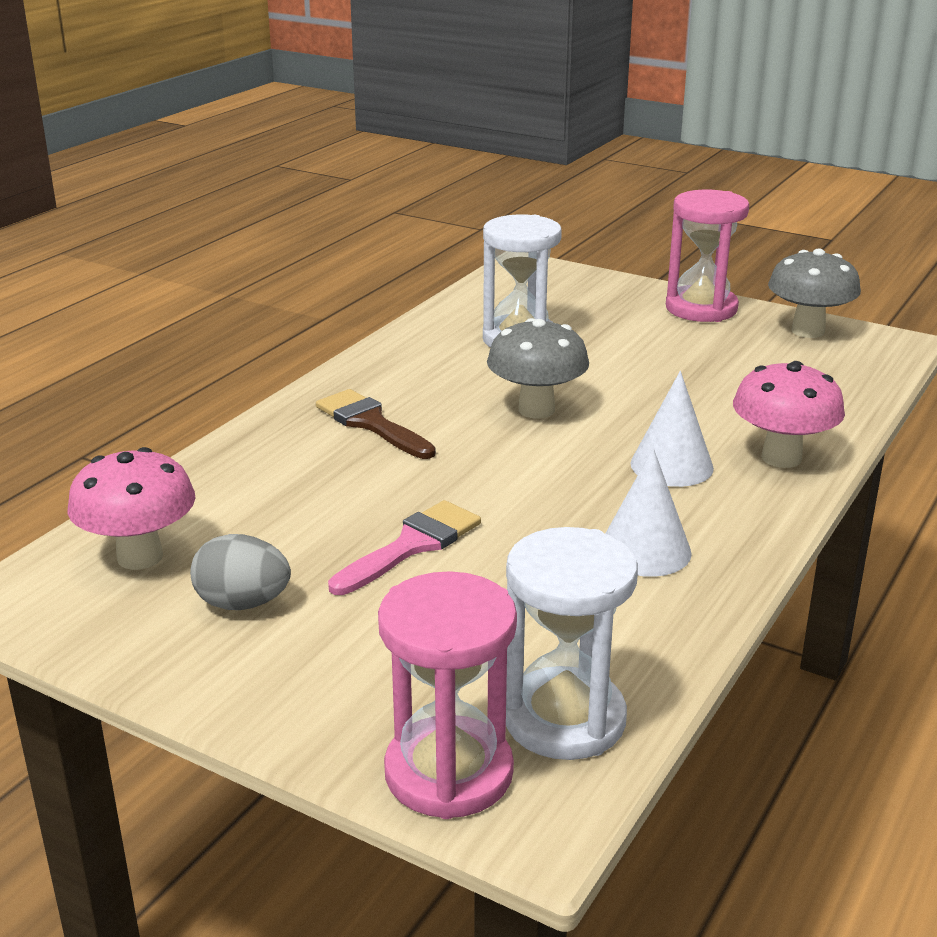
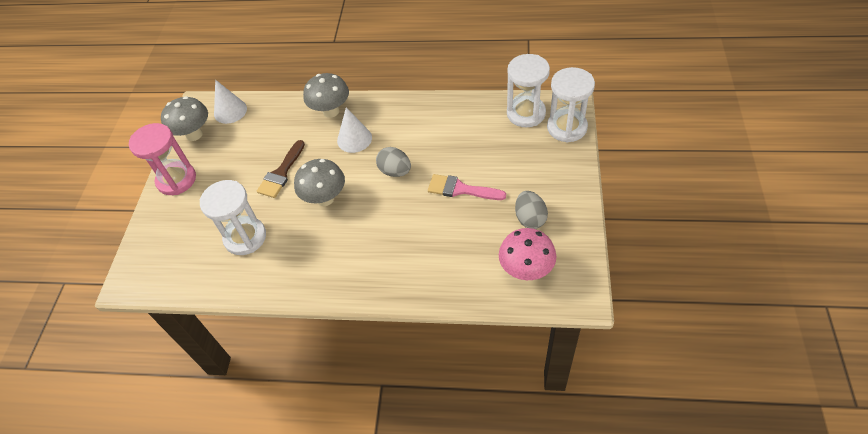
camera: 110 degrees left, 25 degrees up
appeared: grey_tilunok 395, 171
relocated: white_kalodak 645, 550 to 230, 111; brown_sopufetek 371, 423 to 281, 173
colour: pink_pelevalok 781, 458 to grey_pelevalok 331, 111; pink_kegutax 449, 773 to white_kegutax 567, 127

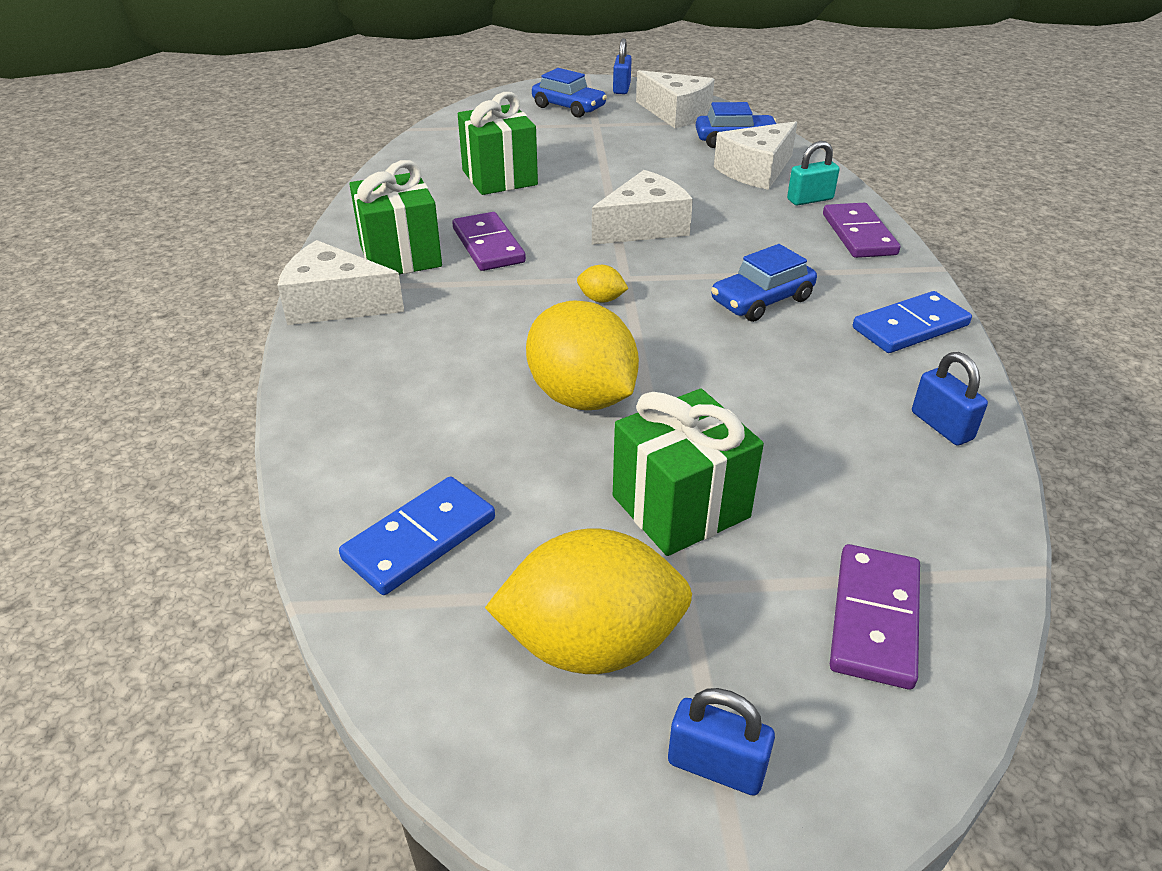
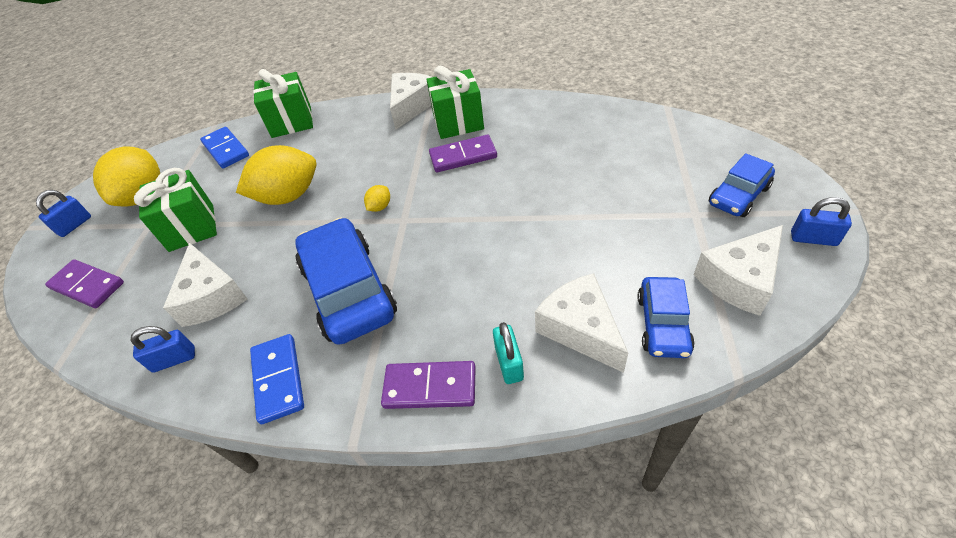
camera: 105 degrees right, 10 degrees up
relocated: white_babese 643, 227 to 212, 297; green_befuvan 499, 177 to 291, 122
size: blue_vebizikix 762, 300 = 348, 291 x1.78

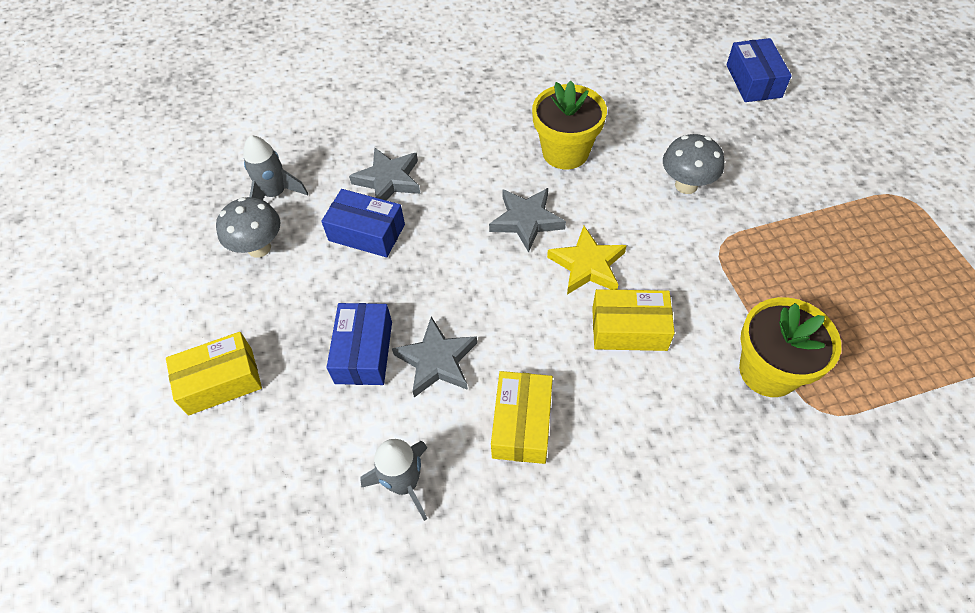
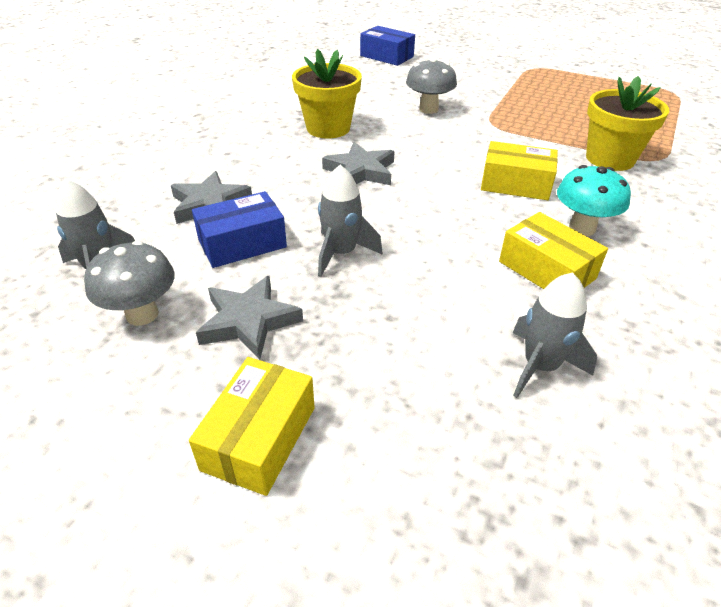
camera: 50 degrees left, 15 degrees down
missing: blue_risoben 364, 352; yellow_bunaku 587, 265
appeared: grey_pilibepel 341, 253; turquoise_pelevalok 582, 228
relocated: grey_bunaku 437, 361 to 249, 321
spun: yellow_risoben 629, 329 = 515, 184 60 degrees clockwise

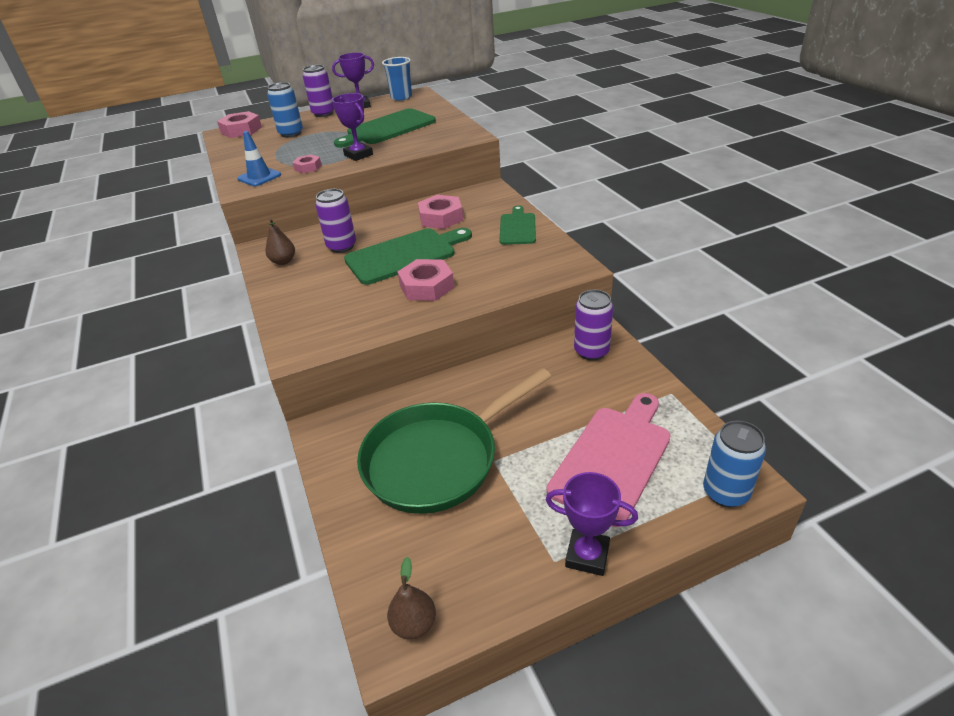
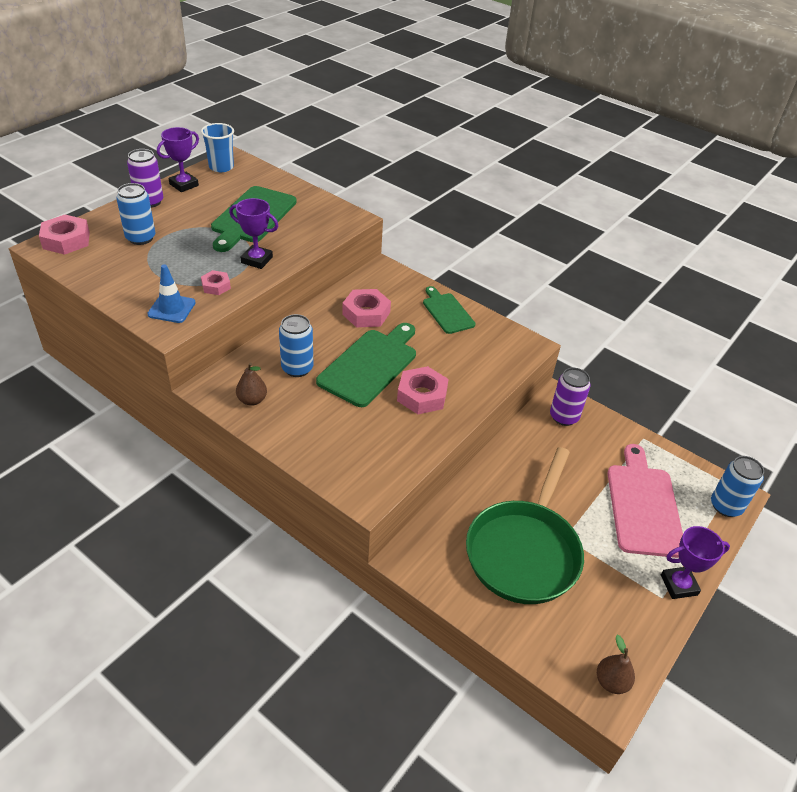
camera: 35 degrees left, 5 degrees up
colour: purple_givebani 341, 246 to blue_givebani 297, 368

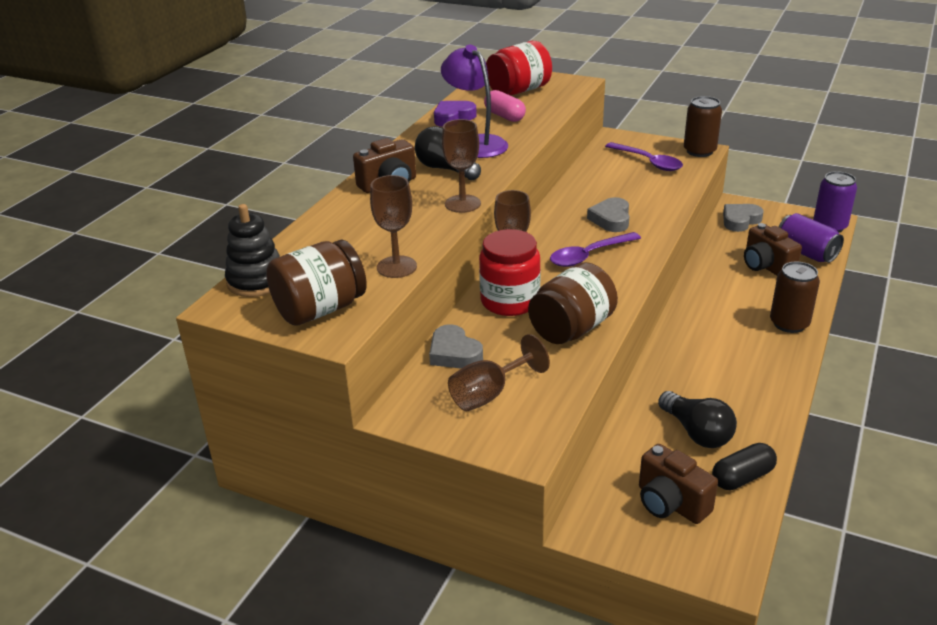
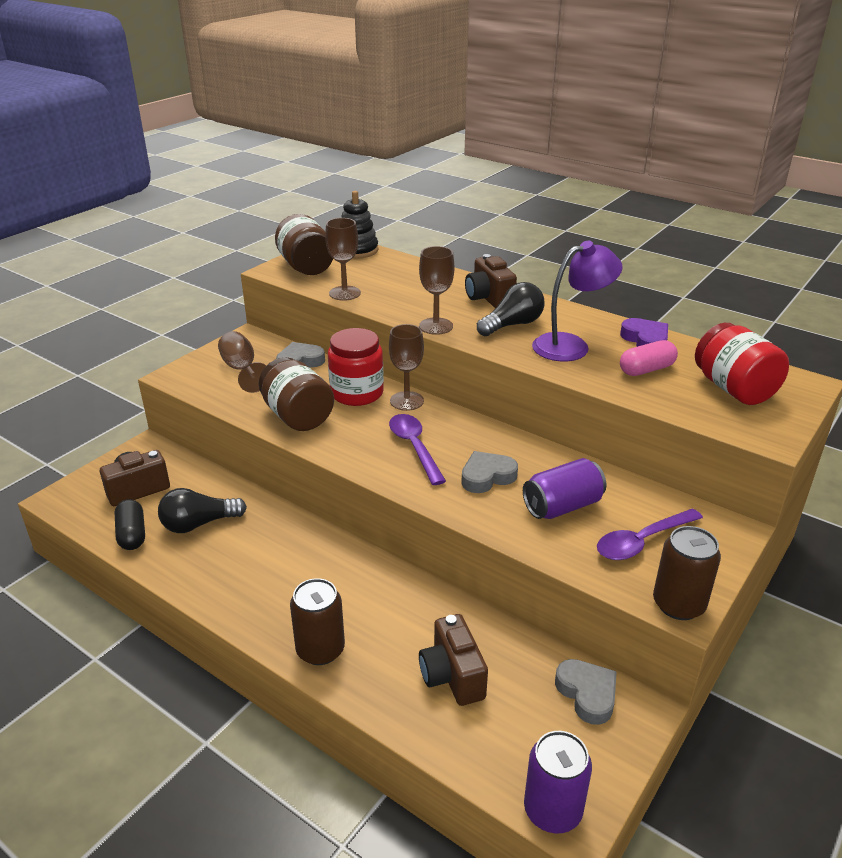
camera: 100 degrees right, 0 degrees up
relocated: purple_givebani 806, 253 to 562, 506
spun: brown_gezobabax 766, 266 = 452, 676 90 degrees counterclockwise; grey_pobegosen 611, 219 = 487, 476 45 degrees counterclockwise

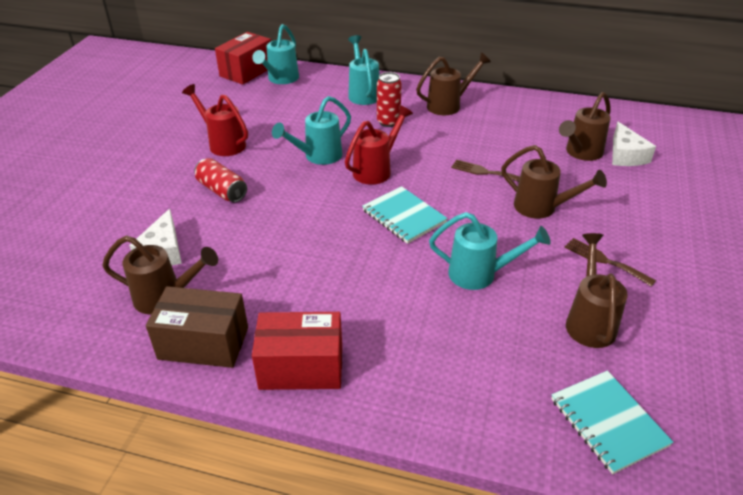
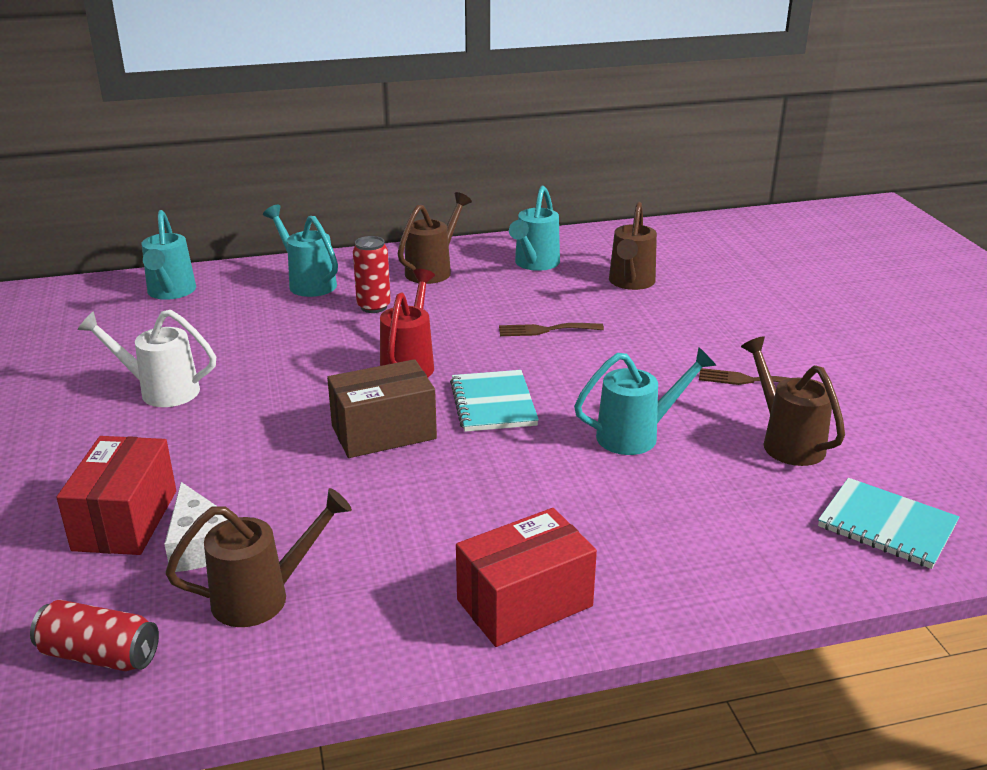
camera: 30 degrees left, 10 degrees down
missing: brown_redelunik 542, 208; white_babese 625, 155
relocated: red_givebani 222, 190 to 99, 655; red_risoben 247, 71 to 125, 520; brown_risoben 203, 343 to 383, 432; turquoise_redelunik 318, 157 to 534, 264
colour: red_redelunik 223, 143 to white_redelunik 160, 391
spun: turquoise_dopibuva 404, 216 = 493, 403 60 degrees clockwise

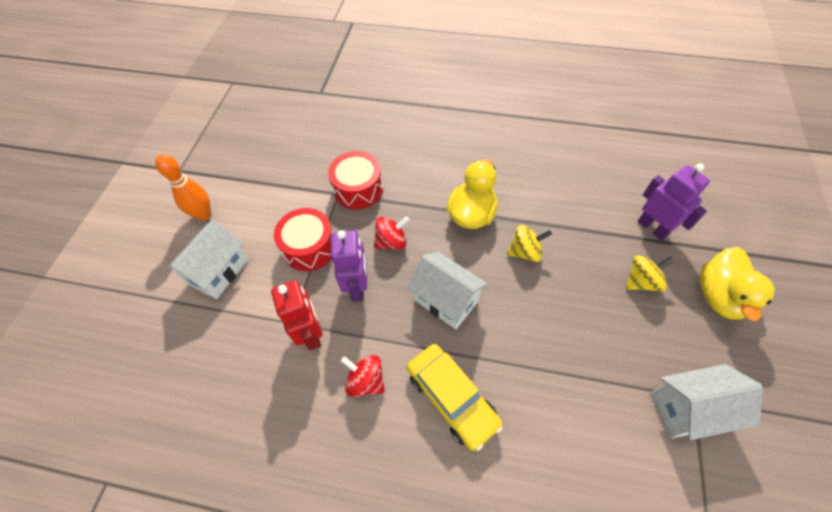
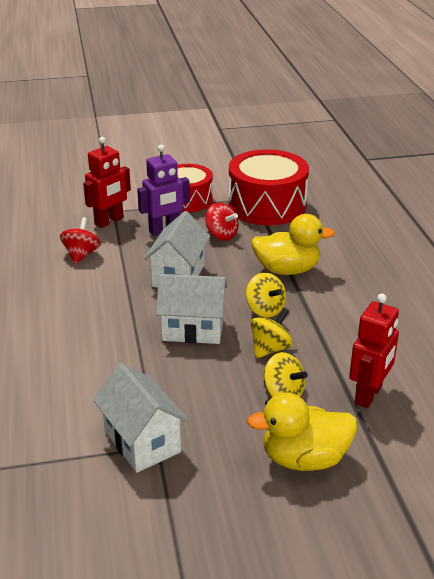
camera: 65 degrees right, 25 degrees down
missing: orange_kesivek 204, 215; yellow_vebizikix 452, 398
appeared: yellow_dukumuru 270, 349
relocated: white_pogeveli 219, 272 to 193, 329
colour: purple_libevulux 652, 228 to red_libevulux 369, 395
size: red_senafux 358, 189 = 267, 205 x1.53

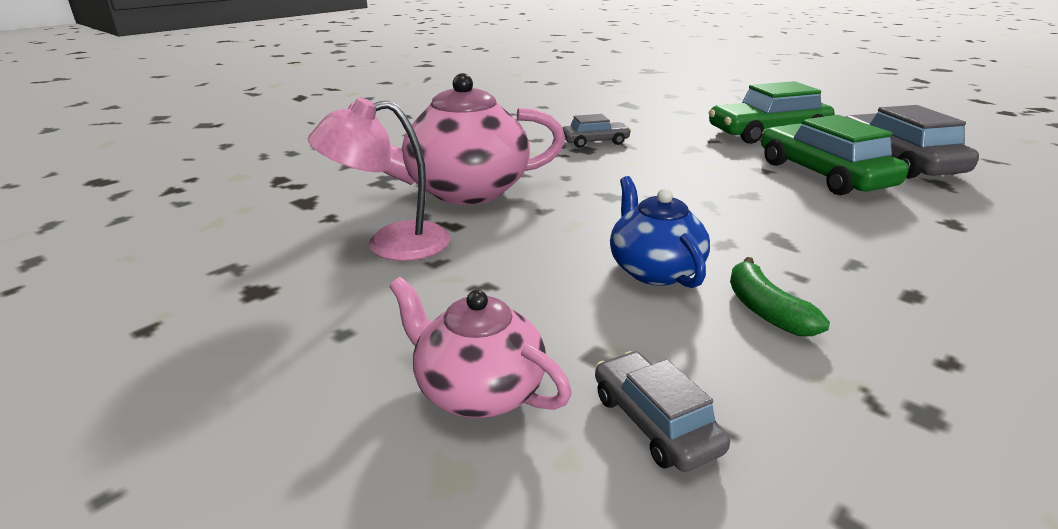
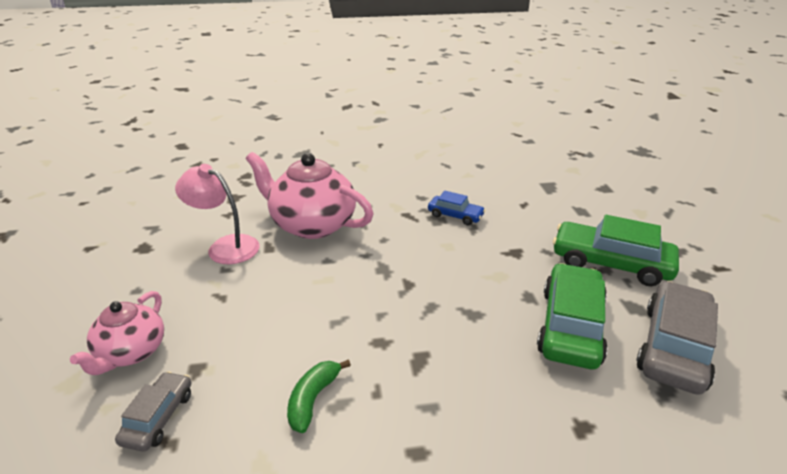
camera: 40 degrees right, 5 degrees up
missing: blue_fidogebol 654, 270
colour: grey_vebizikix 595, 142 to blue_vebizikix 455, 215
spun: pink_fidogebol 478, 391 = 131, 352 150 degrees counterclockwise

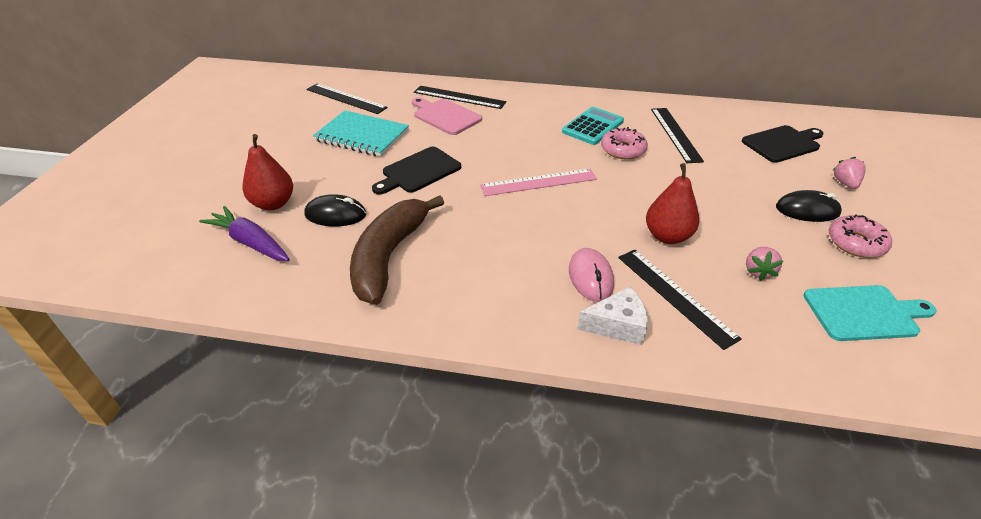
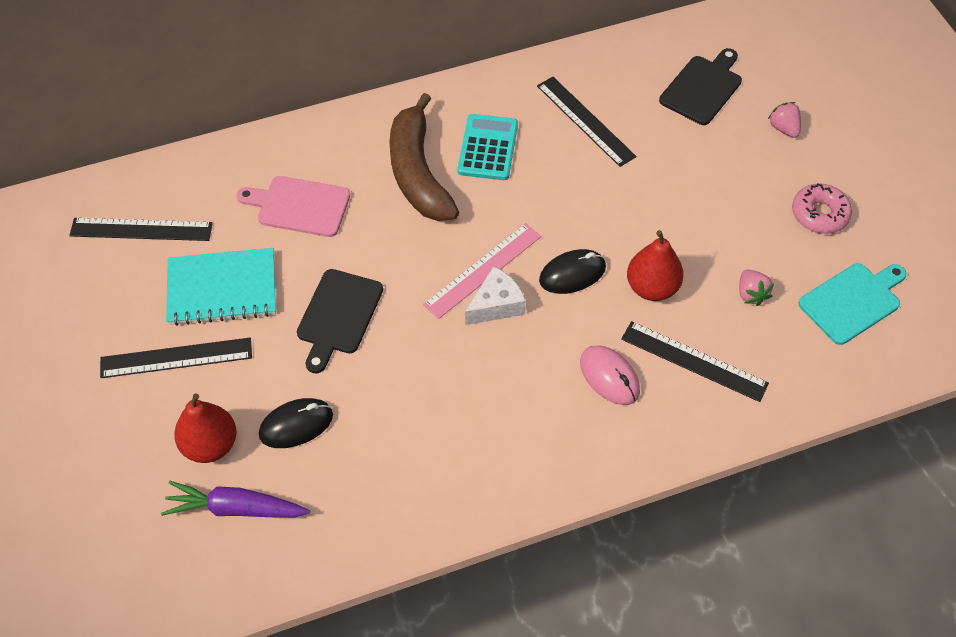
camera: 30 degrees left, 15 degrees up
missing: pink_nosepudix 623, 150
relocated: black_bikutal 459, 97 to 176, 357; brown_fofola 389, 256 to 418, 173; white_babese 617, 325 to 496, 305; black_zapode 807, 210 to 572, 274

